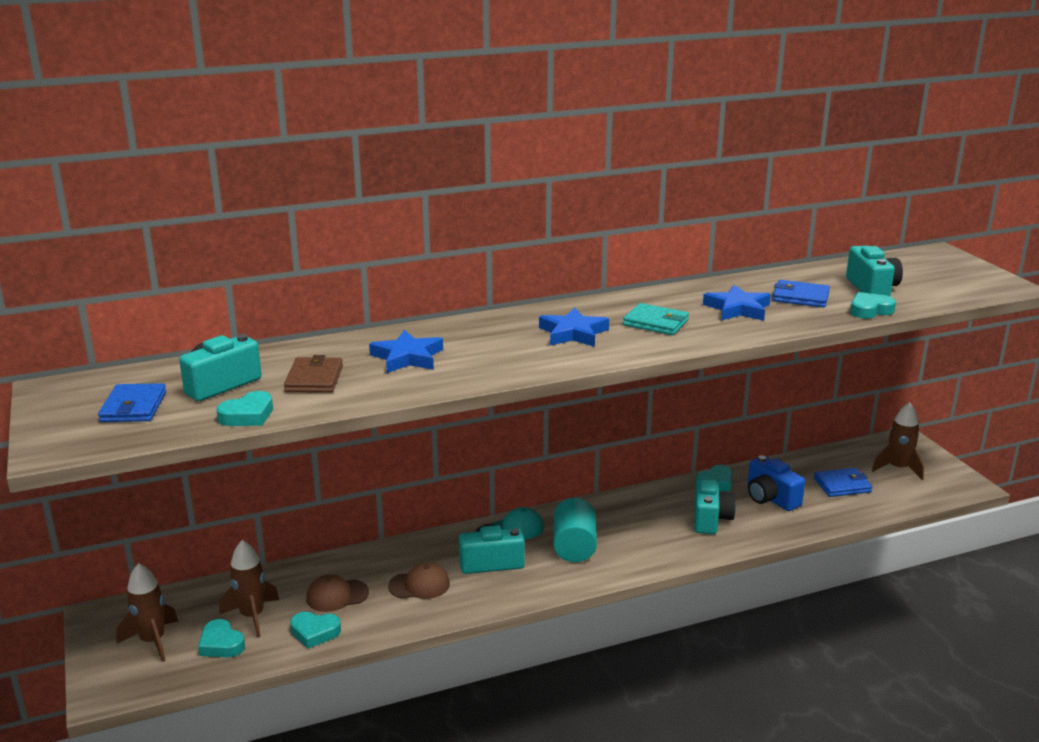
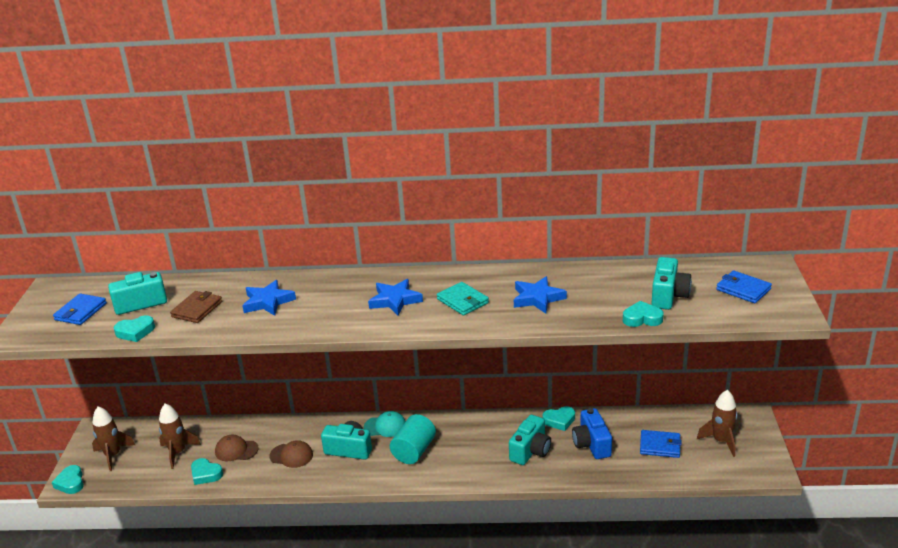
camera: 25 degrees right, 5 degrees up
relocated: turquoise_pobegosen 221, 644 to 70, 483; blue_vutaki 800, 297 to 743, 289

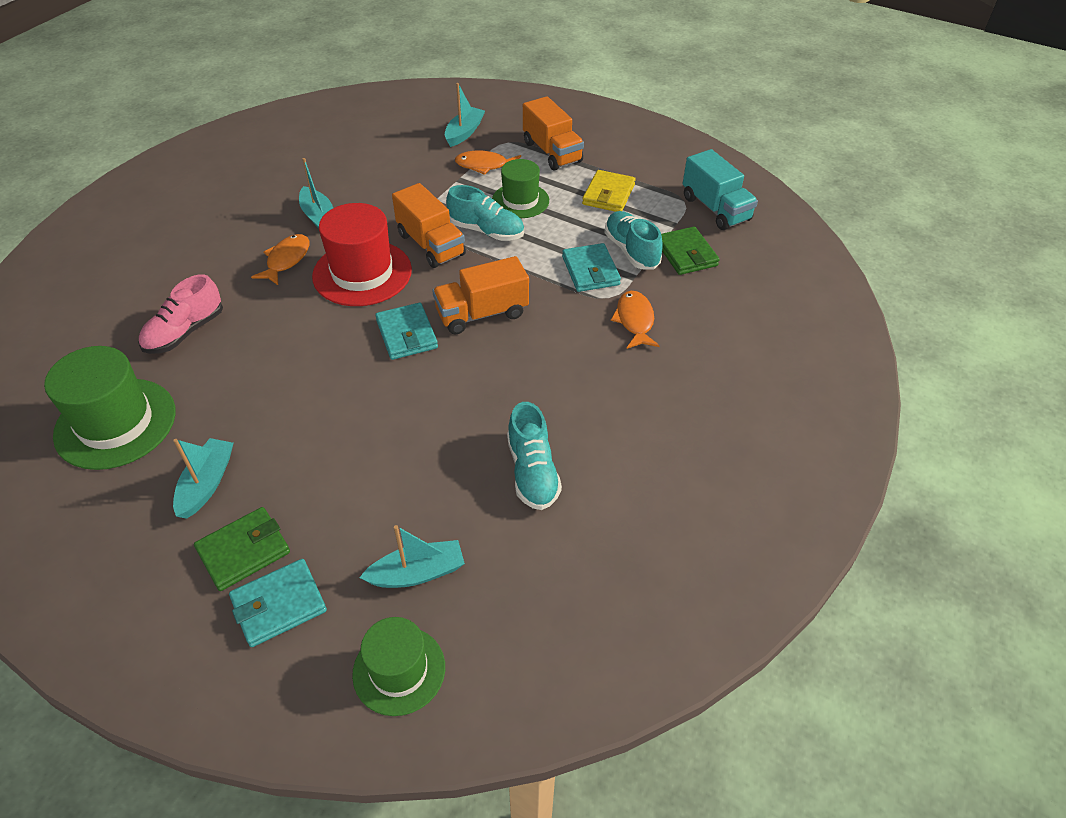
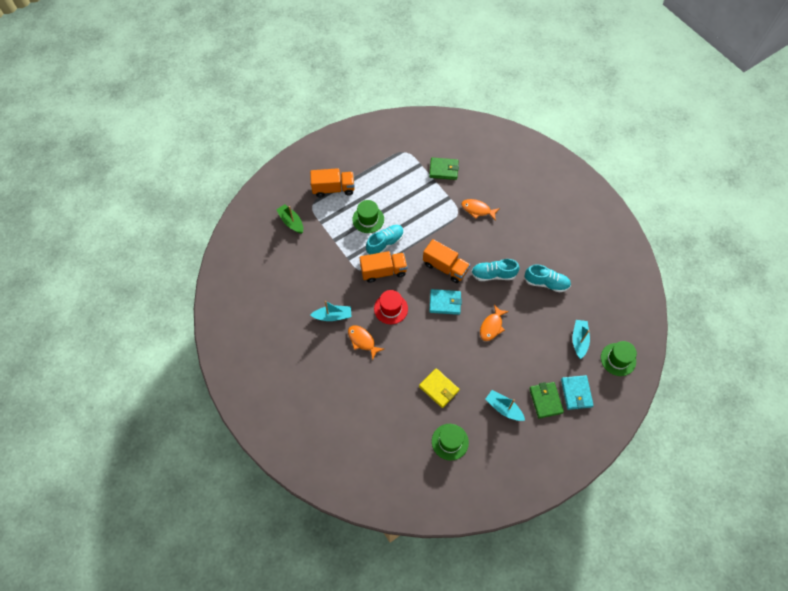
camera: 65 degrees left, 15 degrees up
missing: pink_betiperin 185, 332; turquoise_vutaki 590, 271; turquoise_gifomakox 715, 209
relocated: yellow_vutaki 608, 194 to 439, 389; turquoise_betiperin 631, 251 to 493, 274; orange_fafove 485, 165 to 492, 326
colour: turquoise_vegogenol 464, 133 to green_vegogenol 291, 222
spun: orange_gifomakox 482, 313 = 445, 267 60 degrees counterclockwise
size: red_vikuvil 362, 273 = 391, 308 x0.64; green_vikuvil 115, 423 = 450, 442 x0.64

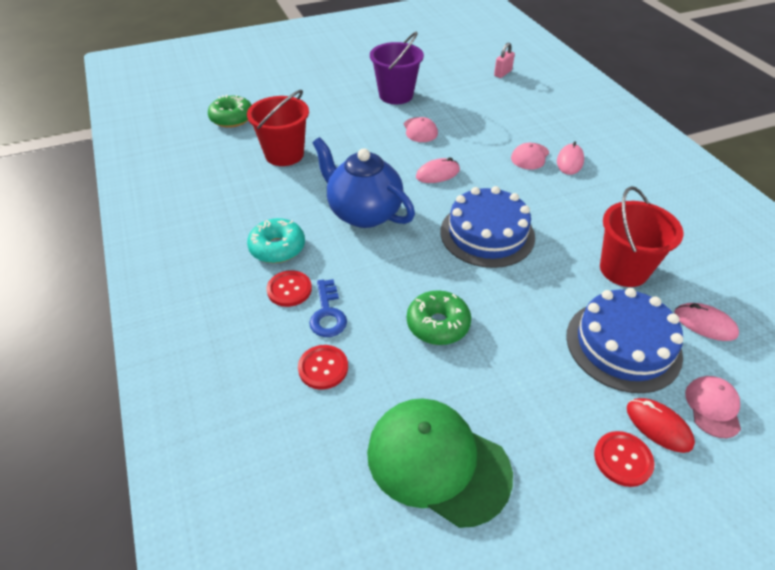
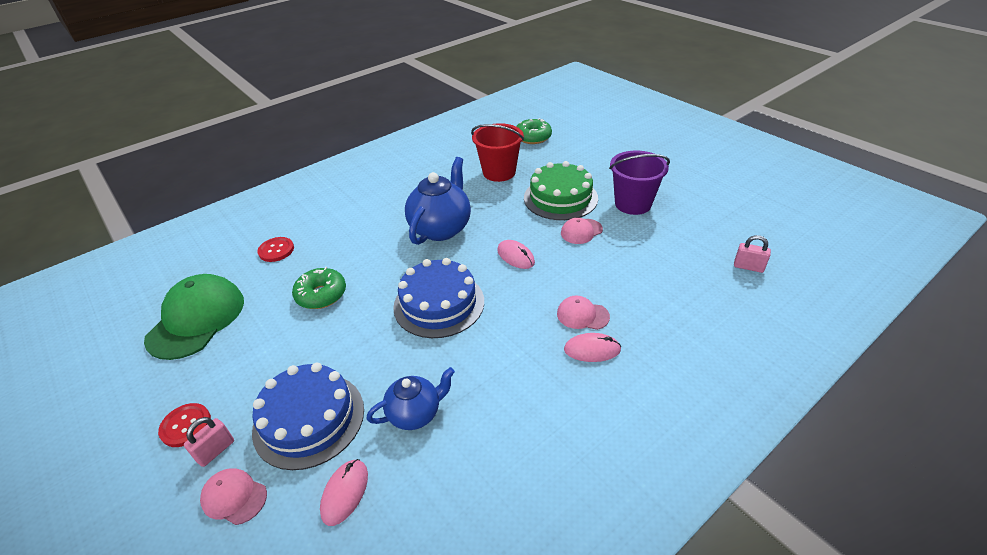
camera: 75 degrees right, 5 degrees down
missing: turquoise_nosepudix 277, 248; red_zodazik 289, 289; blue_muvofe 327, 313
appeared: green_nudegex 560, 198
exchanged: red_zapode 658, 426 to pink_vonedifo 216, 451; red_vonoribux 623, 269 to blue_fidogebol 415, 413
spun: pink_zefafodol 713, 407 = 234, 497 150 degrees counterclockwise

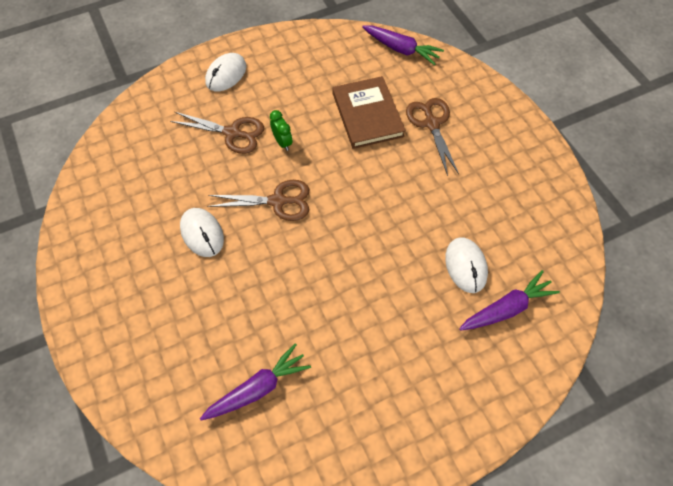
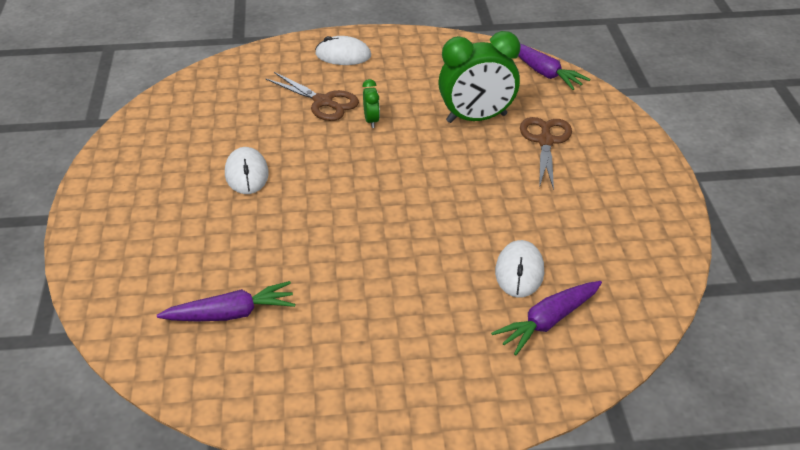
camera: 20 degrees right, 20 degrees down
missing: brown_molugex 278, 201
exchanged: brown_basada 367, 115 to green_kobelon 476, 118
spun: white_zapode 226, 74 = 343, 55 45 degrees clockwise; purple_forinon 506, 308 = 548, 321 150 degrees clockwise

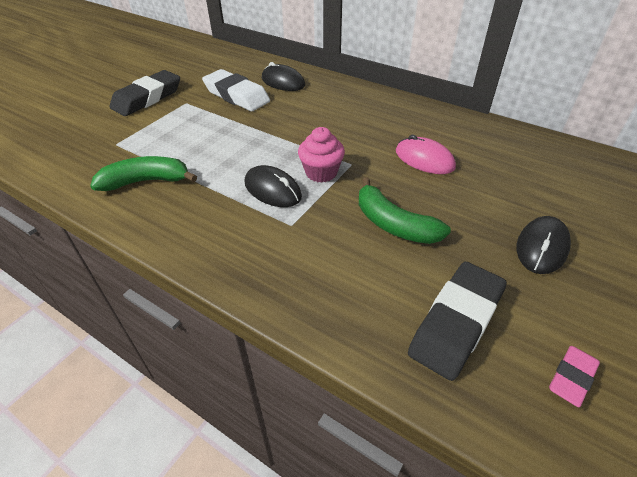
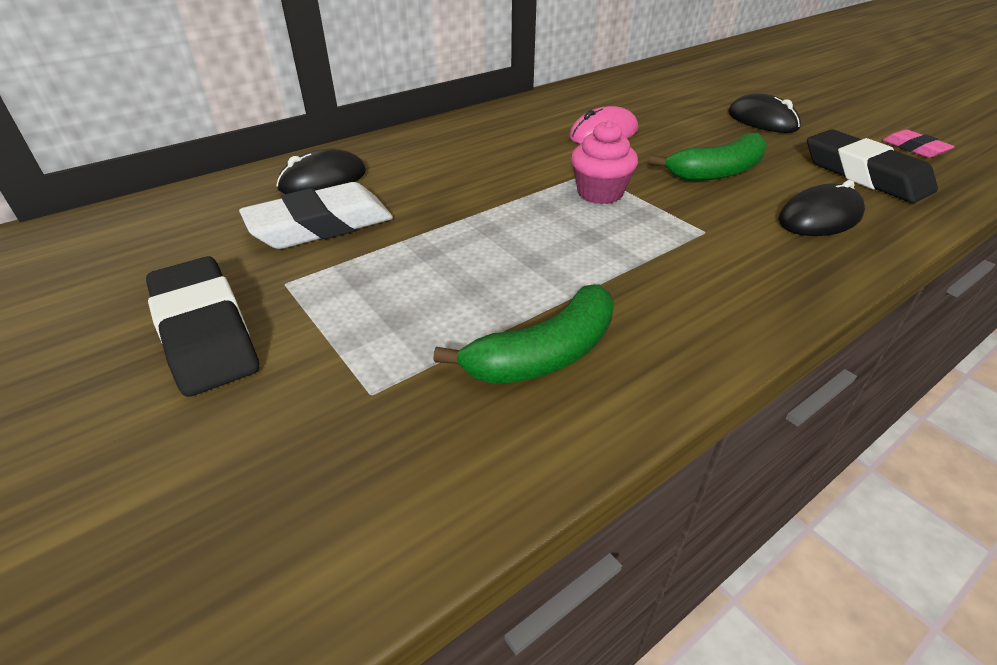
camera: 70 degrees left, 5 degrees down
relocated: black_zapode 272, 190 to 819, 218
spun: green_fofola 146, 181 = 545, 354 135 degrees counterclockwise

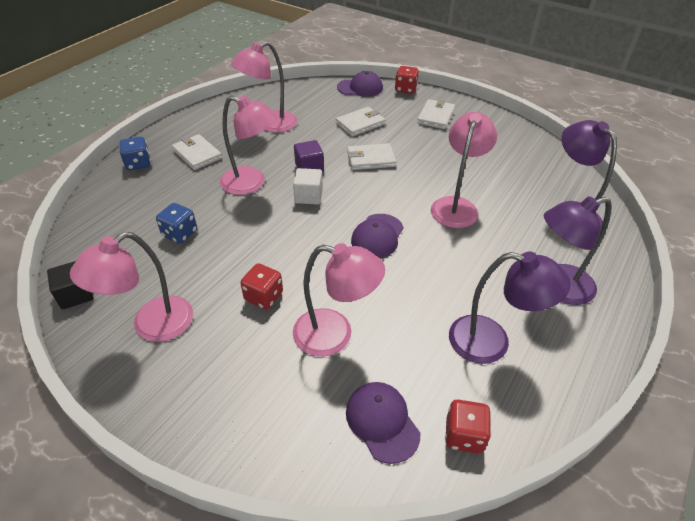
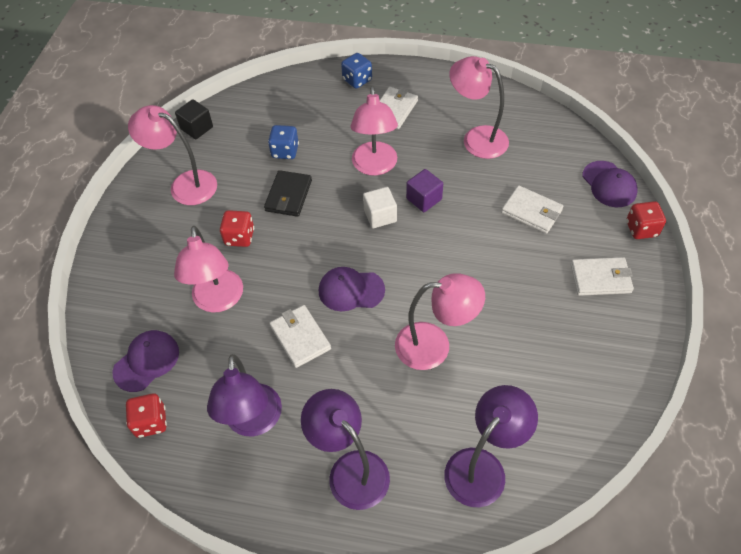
camera: 70 degrees right, 10 degrees up
appeared: black_vutaki 288, 195
relocated: white_vutaki 370, 159 to 300, 337

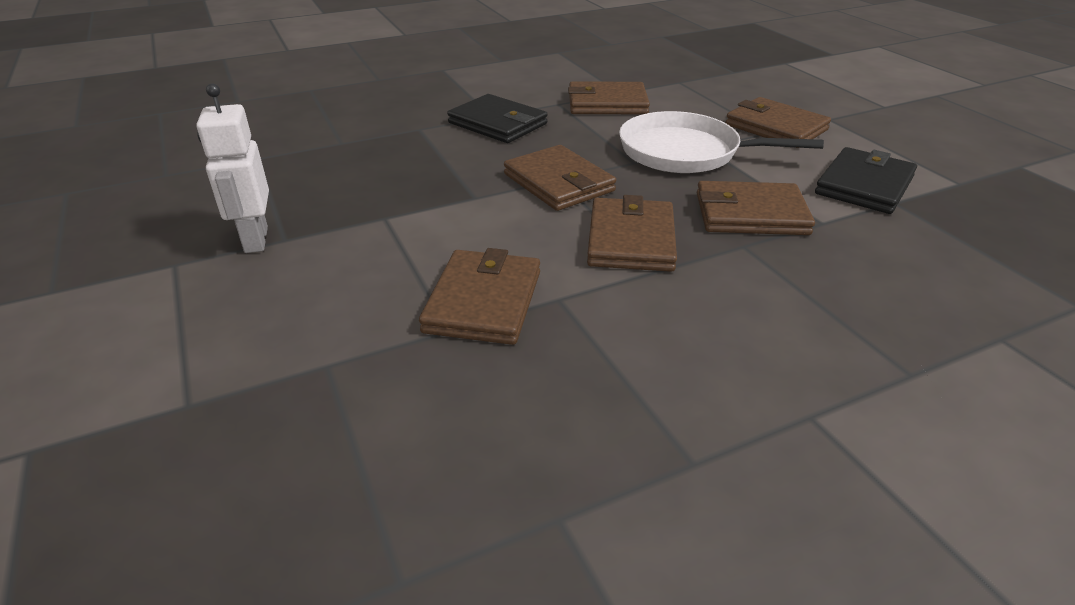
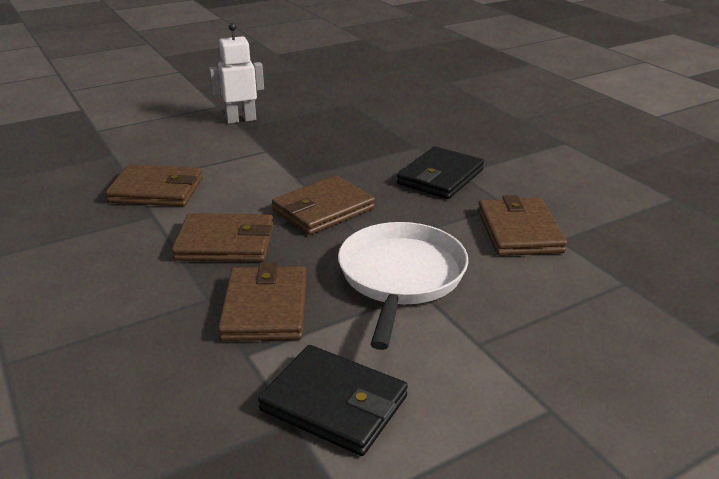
camera: 85 degrees right, 5 degrees down
missing: brown_vutaki 775, 127

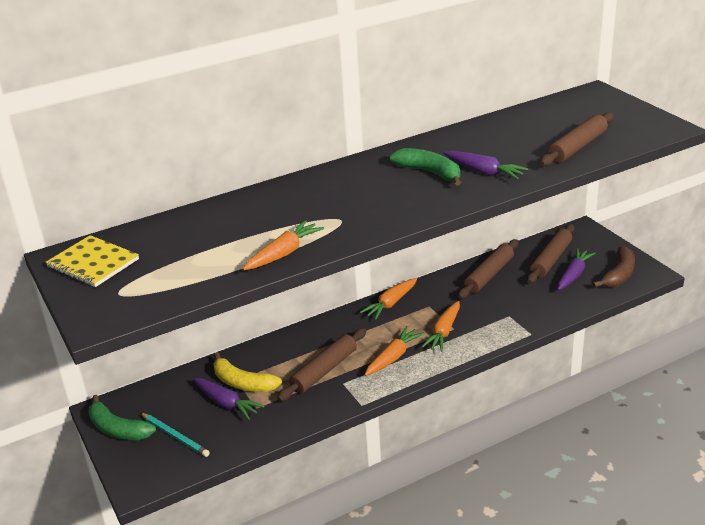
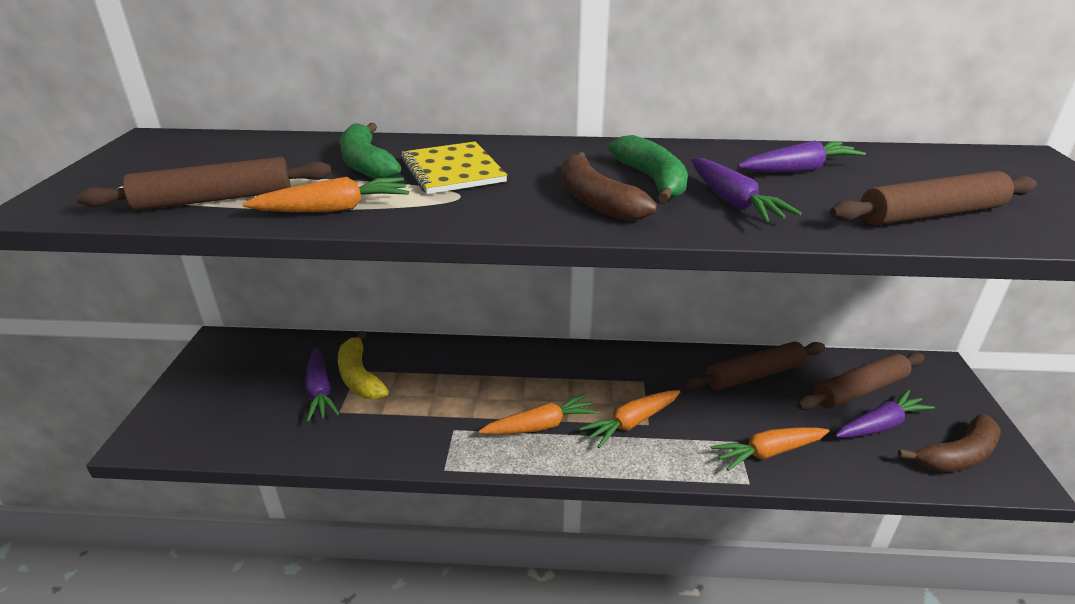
camera: 30 degrees right, 0 degrees up
missing: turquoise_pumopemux 175, 436
appeared: brown_fofola 595, 200; purple_forinon 798, 170
relocated: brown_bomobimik 324, 371 to 215, 199; green_fofola 118, 429 to 366, 164; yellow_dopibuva 93, 263 to 452, 170; orange_forinon 391, 303 to 768, 452

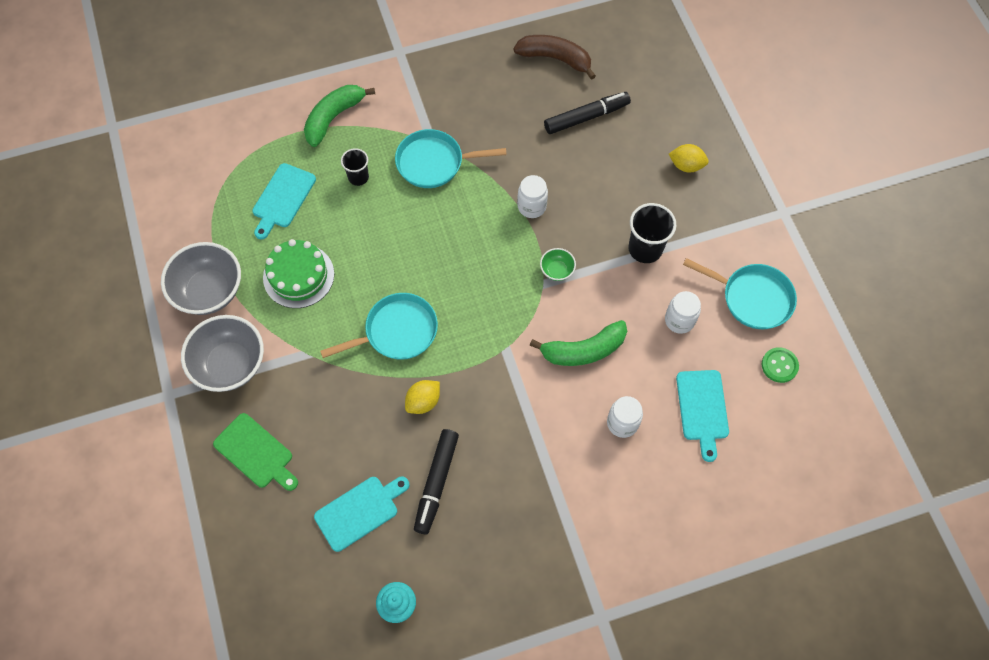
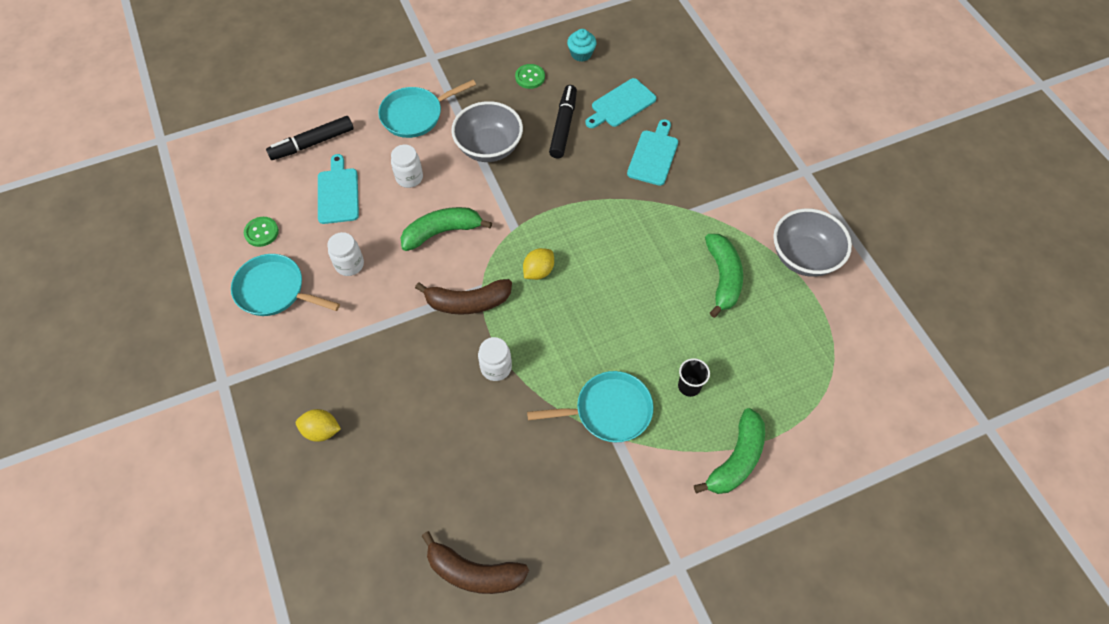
camera: 175 degrees right, 5 degrees down
missing: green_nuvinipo 256, 453; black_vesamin 645, 249
appeared: green_zodazik 530, 77
relocated: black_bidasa 586, 117 to 312, 143; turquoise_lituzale 397, 331 to 415, 115; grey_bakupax 230, 364 to 489, 147; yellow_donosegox 423, 402 to 538, 271; turquoise_nuvinipo 282, 198 to 653, 155
exchanged: green_bakupax 557, 270 to brown_fofola 468, 302; green_nudegex 298, 276 to green_fofola 723, 277

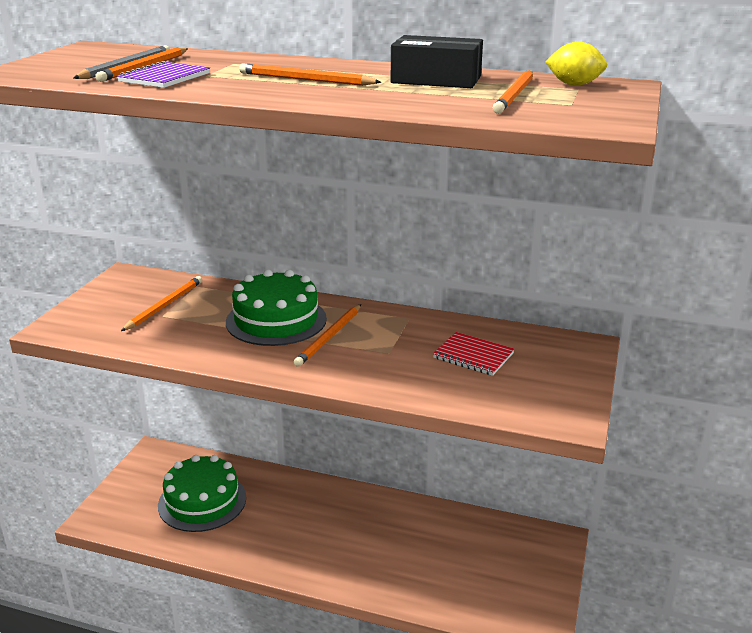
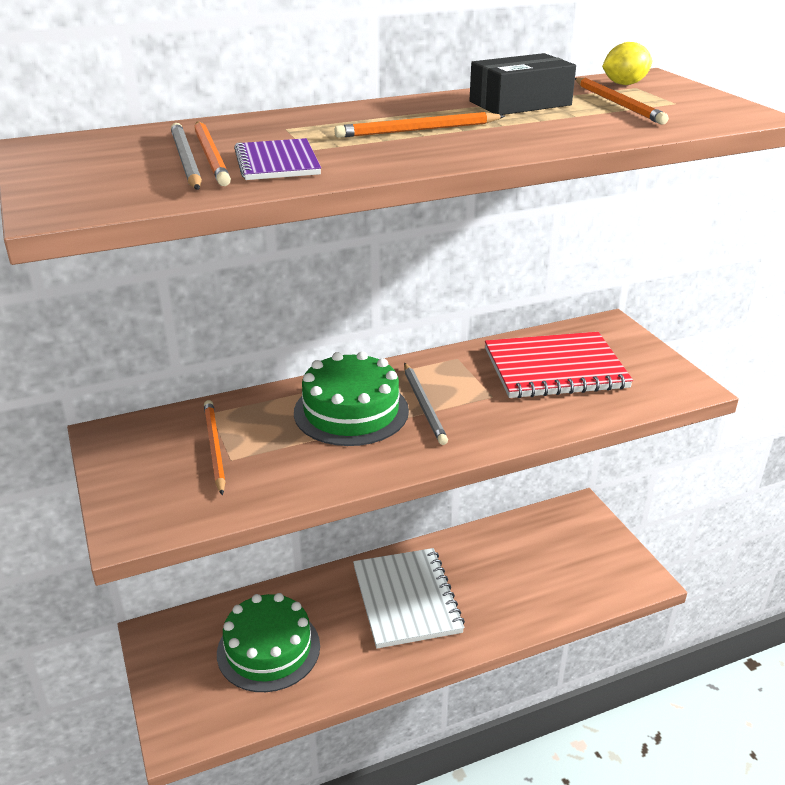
camera: 40 degrees left, 5 degrees up
appeared: white_dopibuva 406, 599
colour: orange_pumopemux 329, 337 to grey_pumopemux 424, 405
size: red_dopibuva 473, 356 = 555, 368 x1.89

